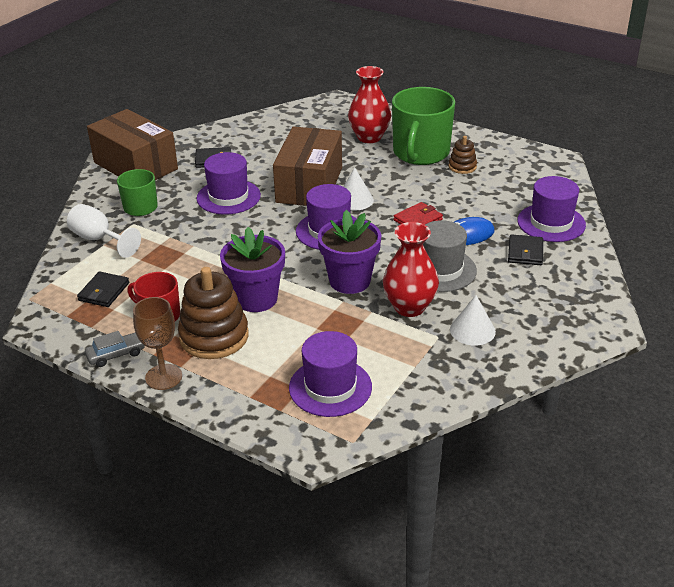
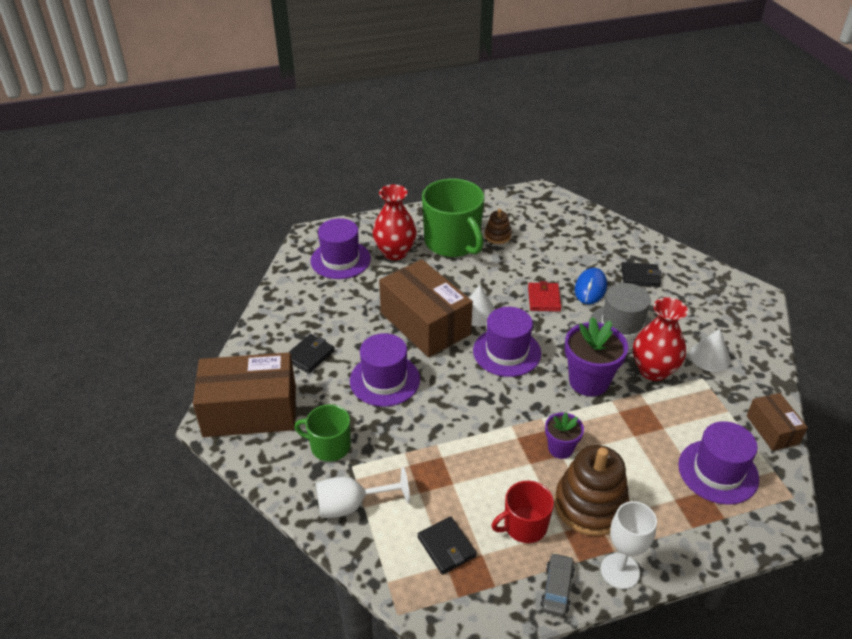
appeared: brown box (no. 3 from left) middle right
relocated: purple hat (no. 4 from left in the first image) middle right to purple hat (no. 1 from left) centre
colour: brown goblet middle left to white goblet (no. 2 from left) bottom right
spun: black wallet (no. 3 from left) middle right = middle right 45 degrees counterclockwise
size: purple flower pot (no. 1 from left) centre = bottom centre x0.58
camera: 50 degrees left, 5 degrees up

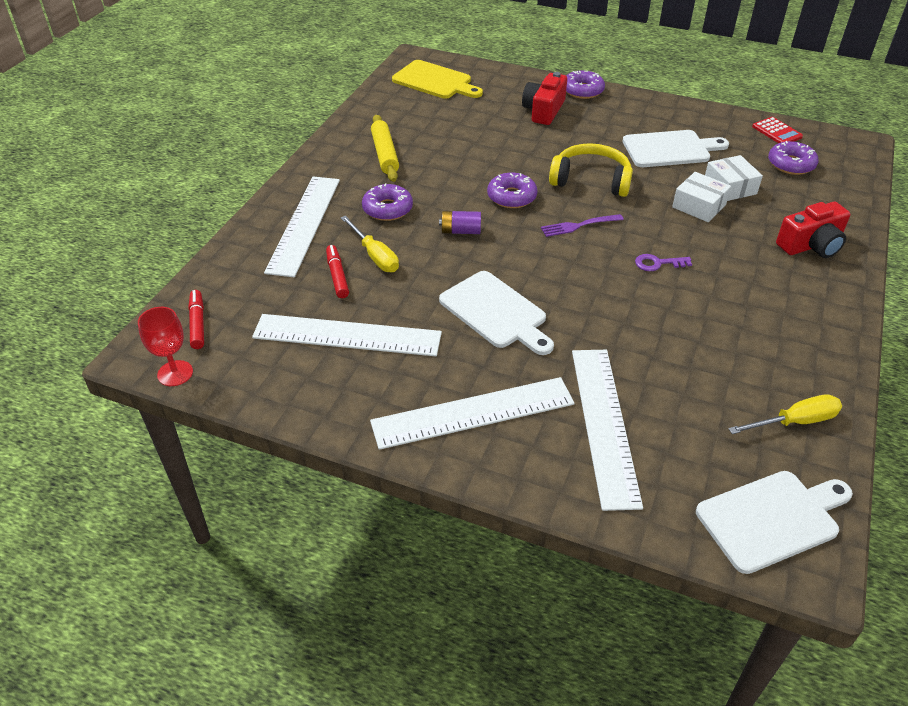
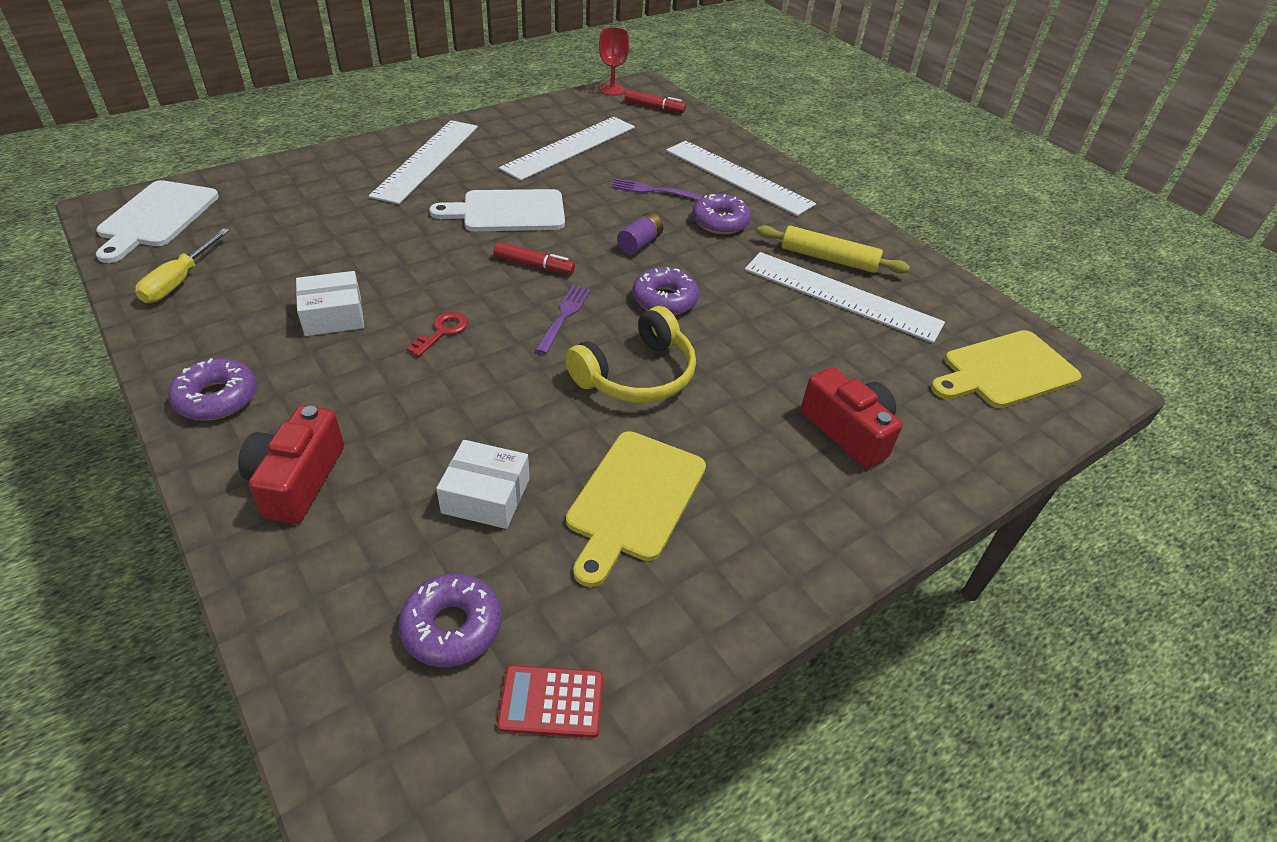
relocated: purple donut (no. 3 from left in the first image) top centre to purple donut (no. 1 from left) middle left; white box (no. 1 from left) top right to middle left; red marker (no. 2 from left in the first image) centre to red marker (no. 1 from left) top centre; white ruler (no. 4 from left) middle right to centre
exchanged: yellow screwdriver (no. 1 from left) centre to purple fork (no. 2 from left) top centre
colour: white cutting board (no. 2 from left) top right to yellow cutting board (no. 1 from left) centre; purple key middle right to red key centre
camera: 120 degrees right, 0 degrees up

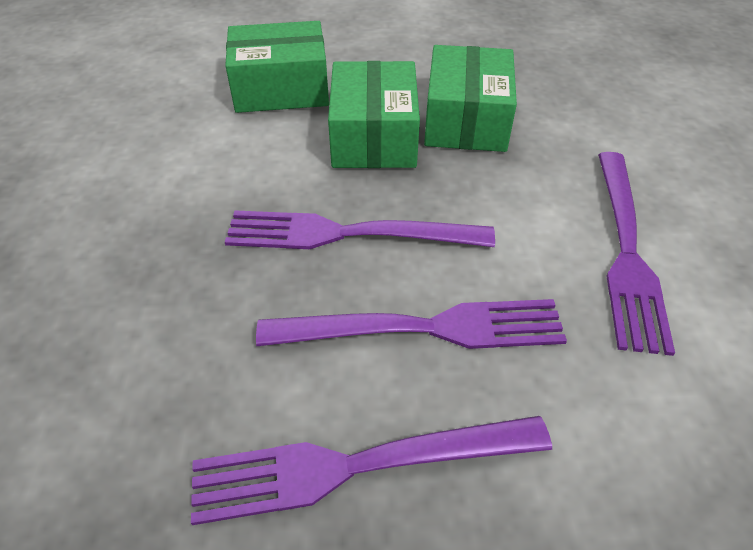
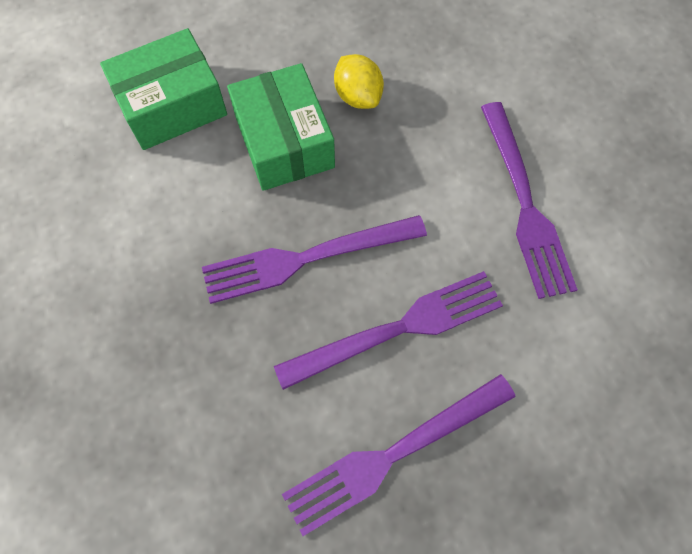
exchanged: green box (no. 3 from left) top centre to yellow lemon top centre
camera: 20 degrees left, 20 degrees up

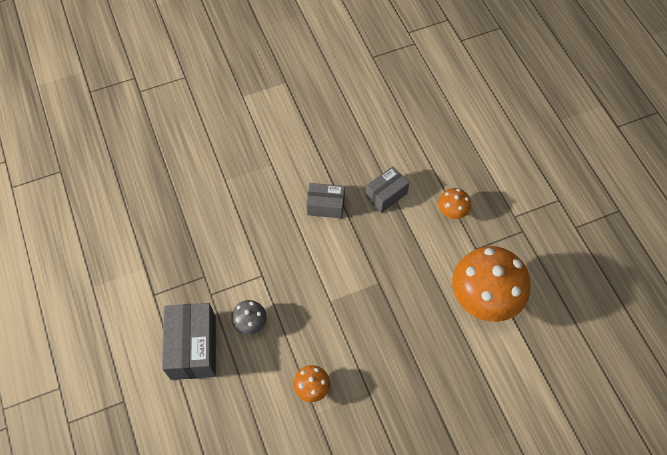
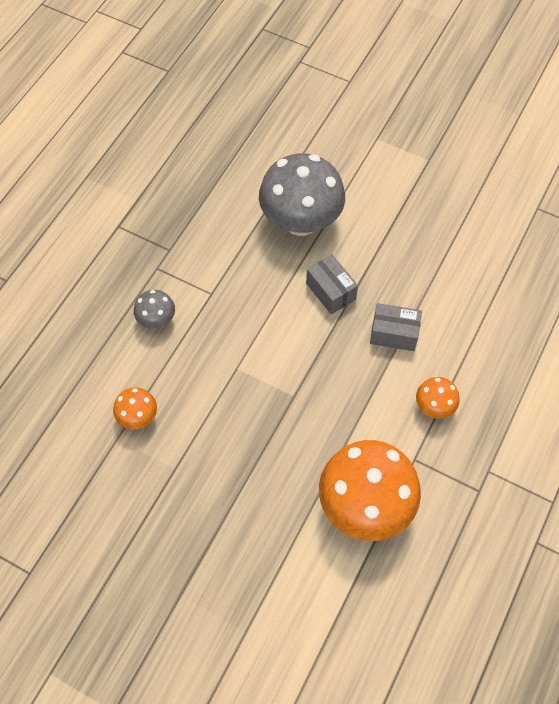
missing: grey box (no. 1 from left) bottom left
appeared: grey mushroom (no. 2 from left) top centre
camera: 50 degrees right, 0 degrees up

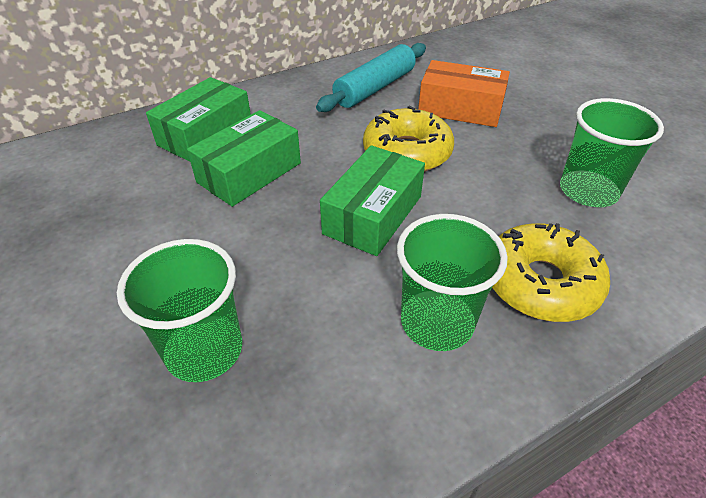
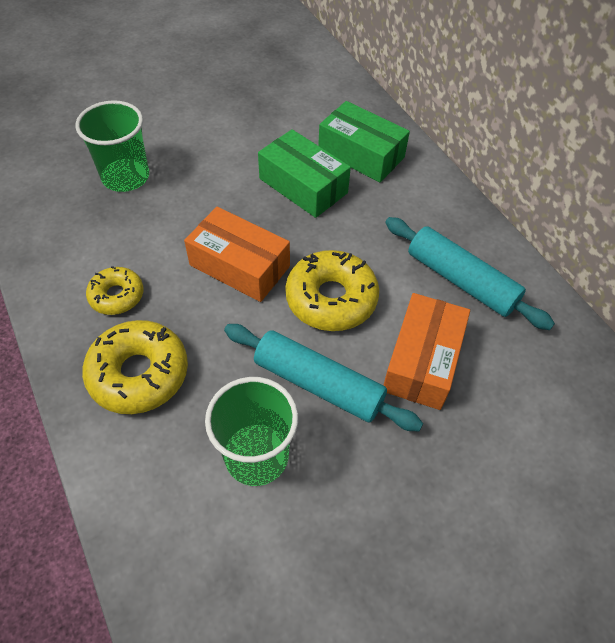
appeared: turquoise rolling pin (no. 1 from left) centre
exchanged: green cup (no. 2 from left) centre to yellow donut (no. 1 from left) middle left
colour: green box (no. 3 from left) centre to orange box (no. 1 from left) centre
camera: 90 degrees right, 10 degrees up

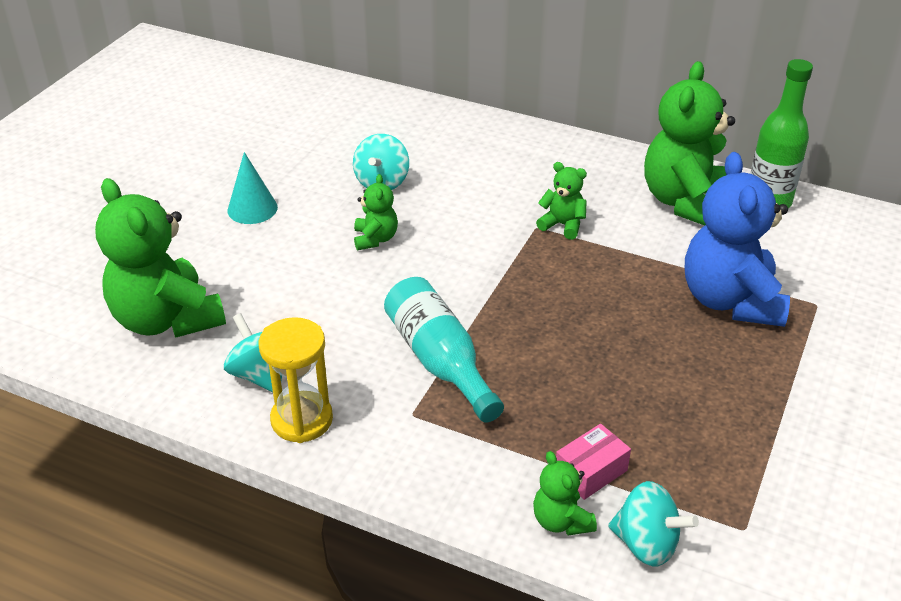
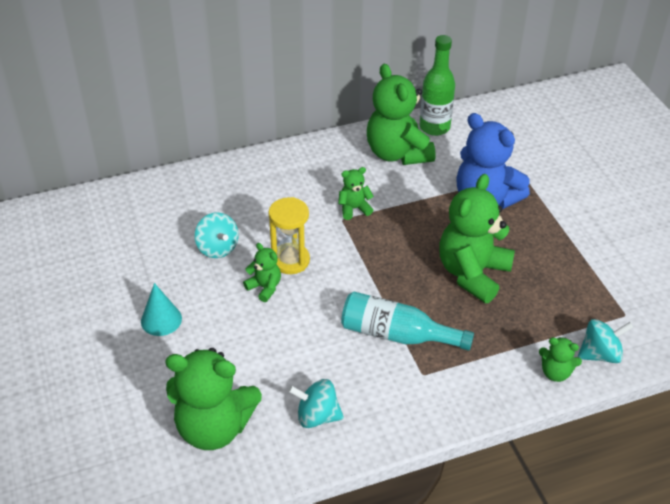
missing: pink box bottom centre
appeared: green teddy bear (no. 5 from left) middle right
relocated: yellow hourglass middle left to centre
camera: 45 degrees left, 5 degrees up

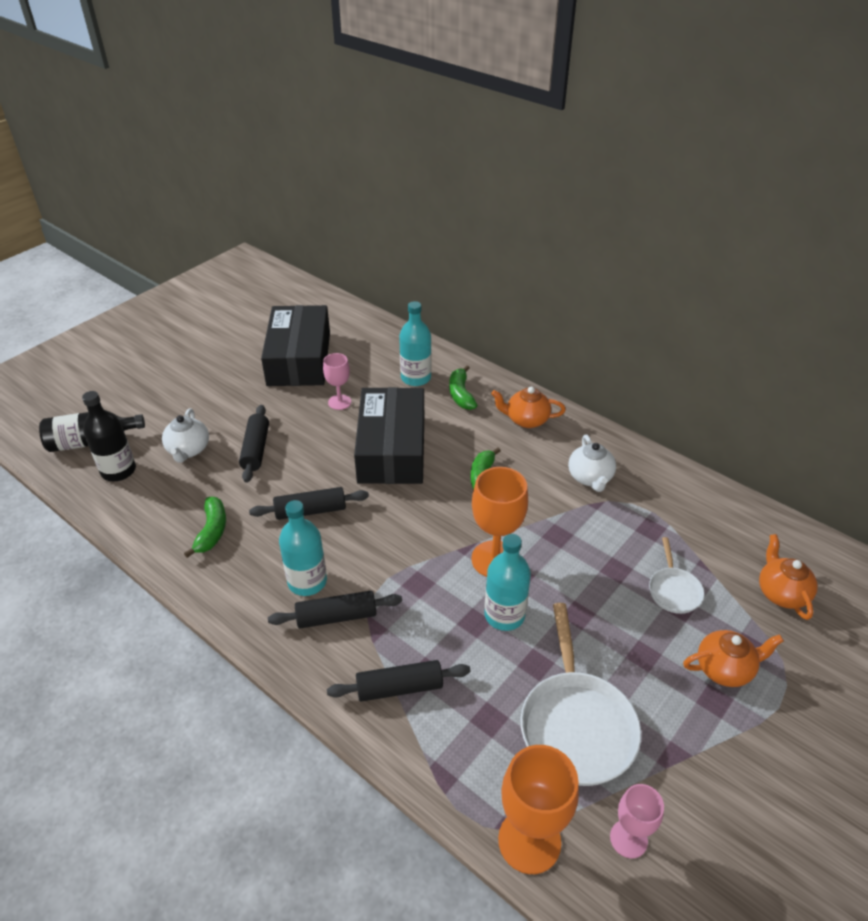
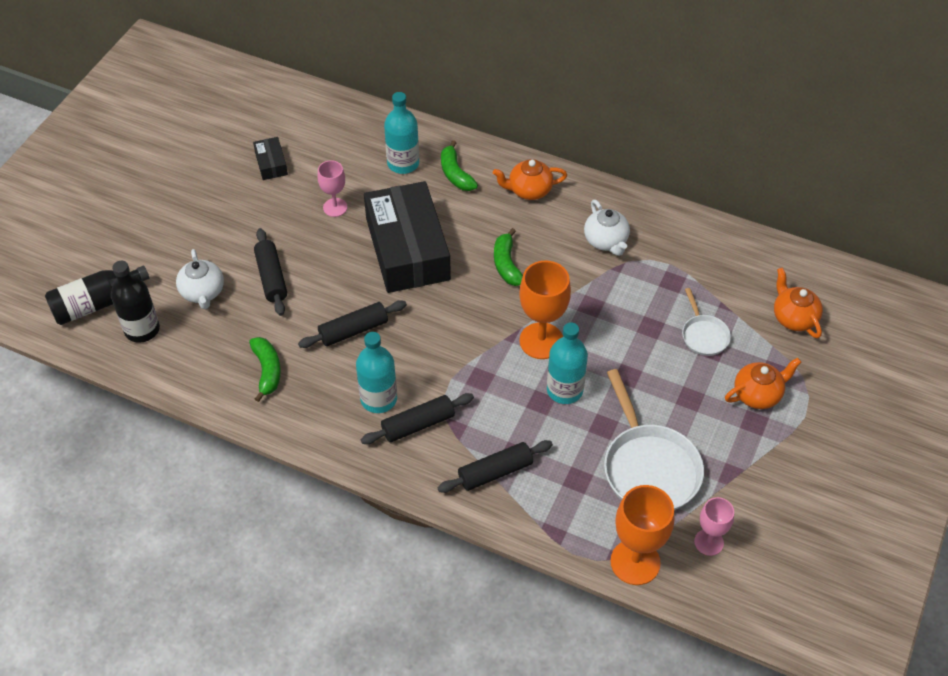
size: black box (no. 1 from left) centre = top left x0.42
camera: 15 degrees left, 10 degrees up

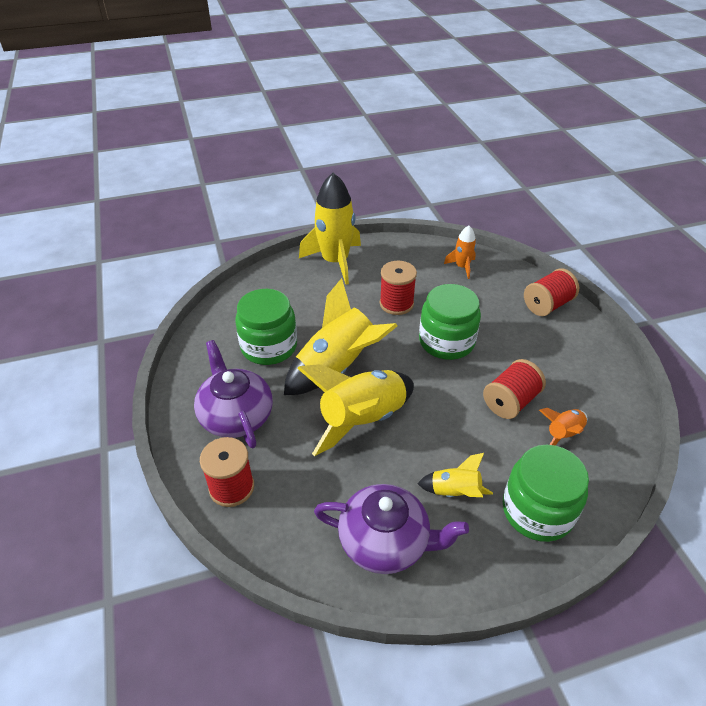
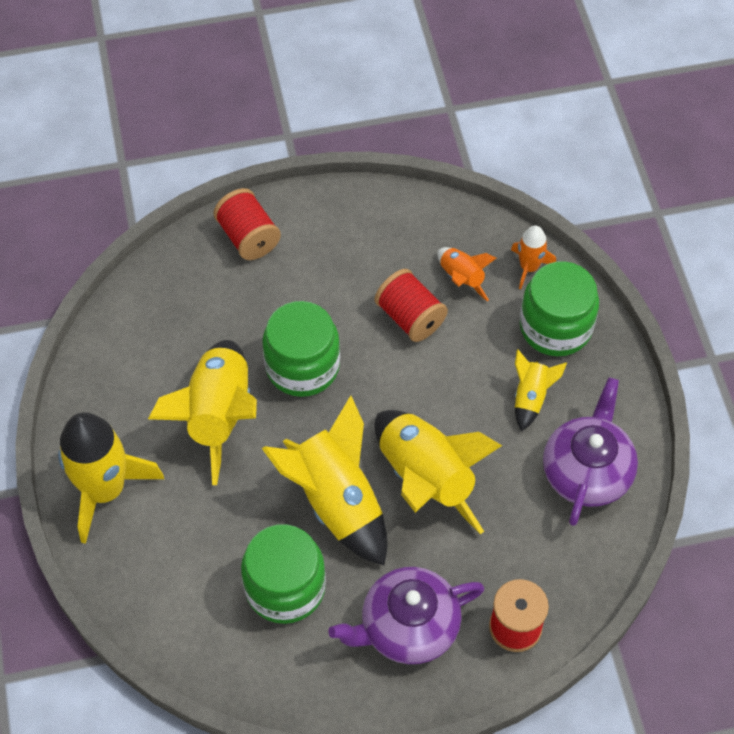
relocated: orange rocket (no. 1 from left in the first image) centre to orange rocket (no. 2 from left) middle right
exchanged: red spool (no. 2 from left) centre to yellow rocket (no. 2 from left) middle left
camera: 85 degrees left, 15 degrees up

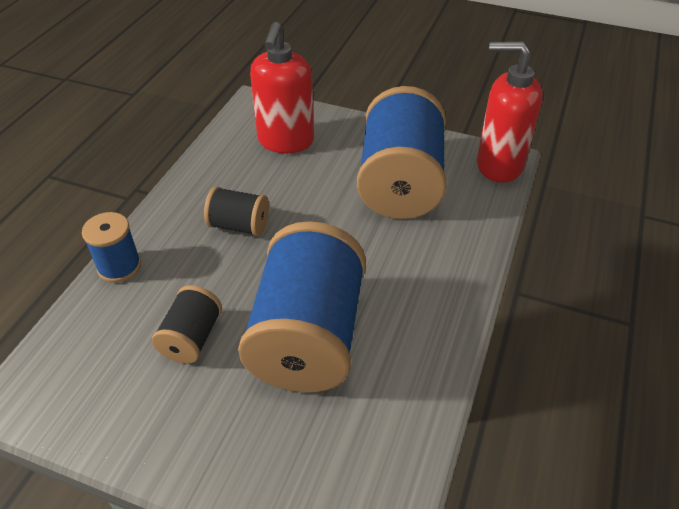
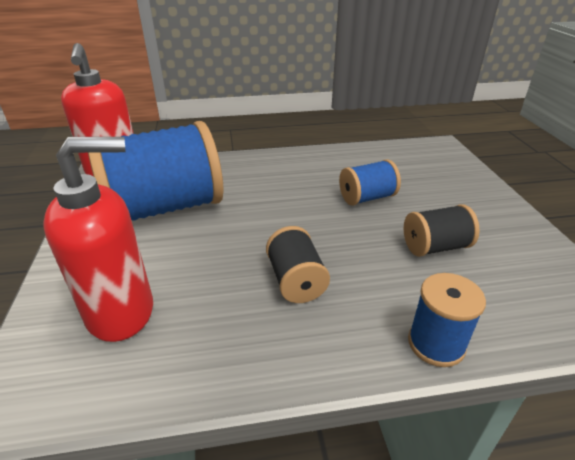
size: blue spool (no. 2 from left) centre = centre x0.47
camera: 120 degrees left, 10 degrees down

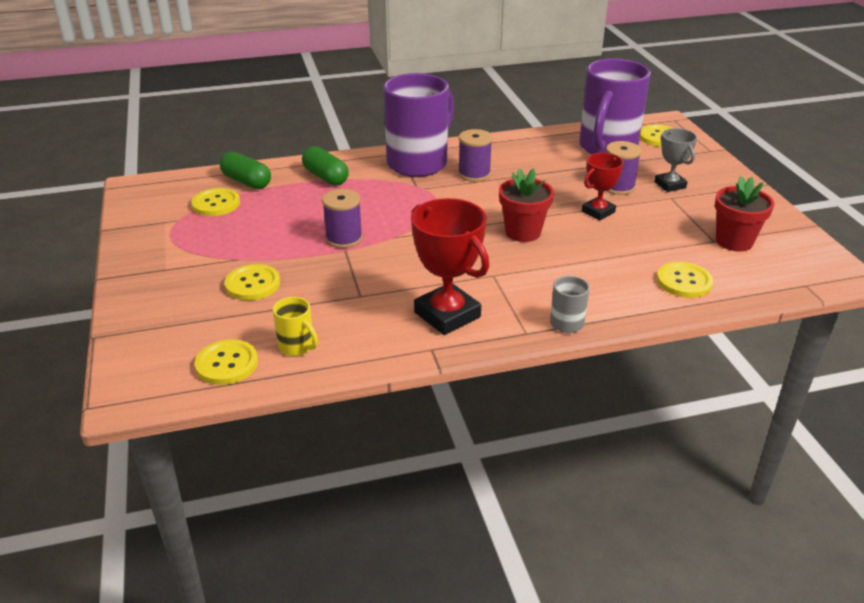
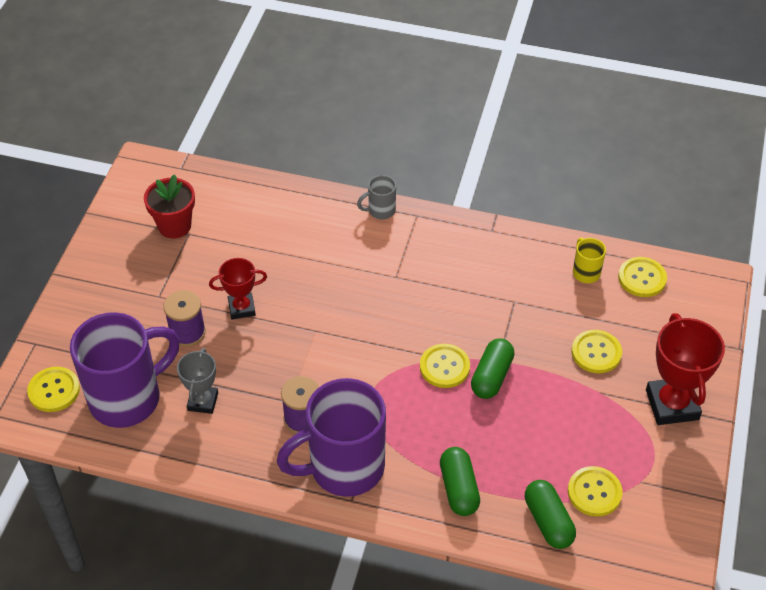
missing: red flower pot (no. 1 from left) centre
relocated: grey trophy top right to middle left; red trophy (no. 1 from left in the first image) centre to red trophy (no. 2 from left) middle right; yellow button (no. 5 from left in the first image) middle right to yellow button (no. 2 from left) centre
exchanged: purple spool (no. 1 from left) centre to green capsule (no. 2 from left) centre
camera: 150 degrees left, 15 degrees up

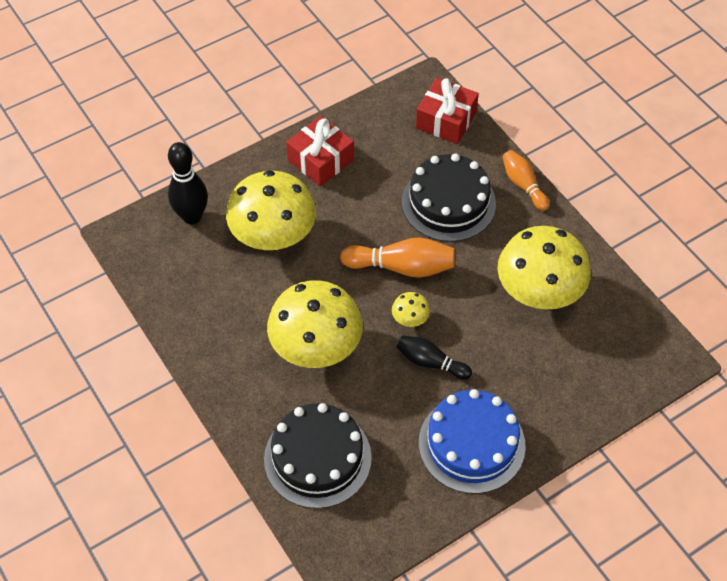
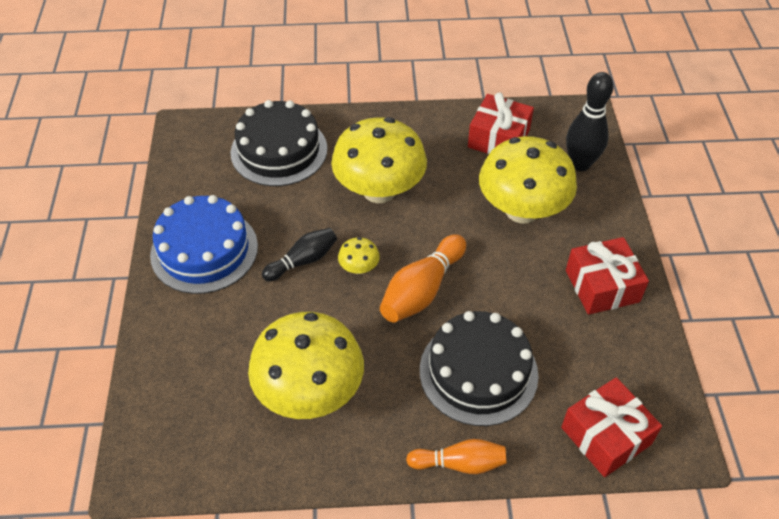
appeared: red gift (no. 1 from left) top centre
camera: 120 degrees right, 5 degrees down

